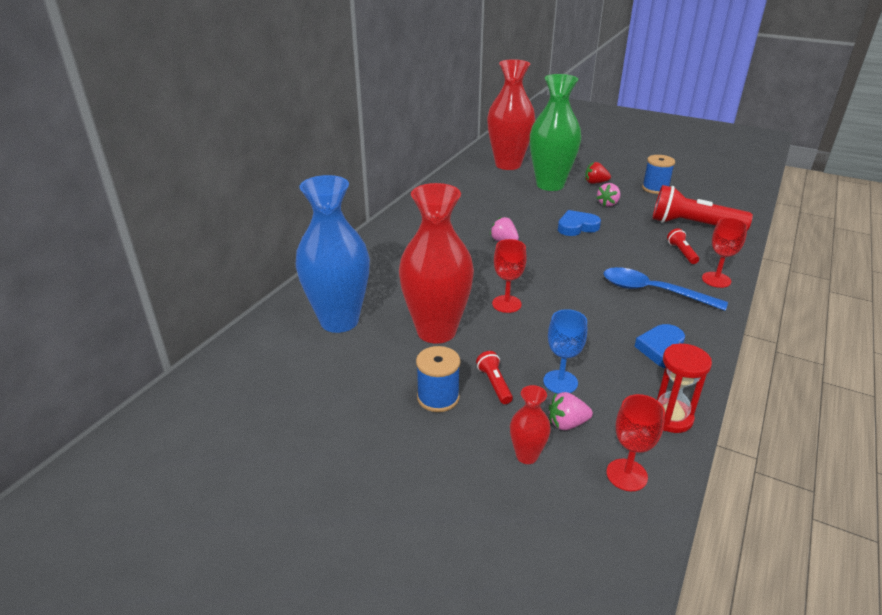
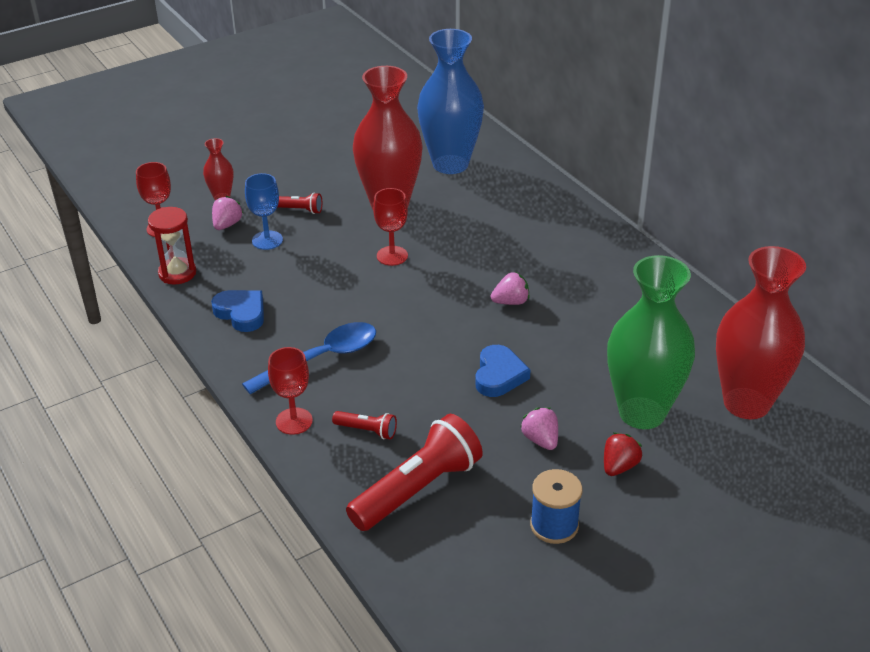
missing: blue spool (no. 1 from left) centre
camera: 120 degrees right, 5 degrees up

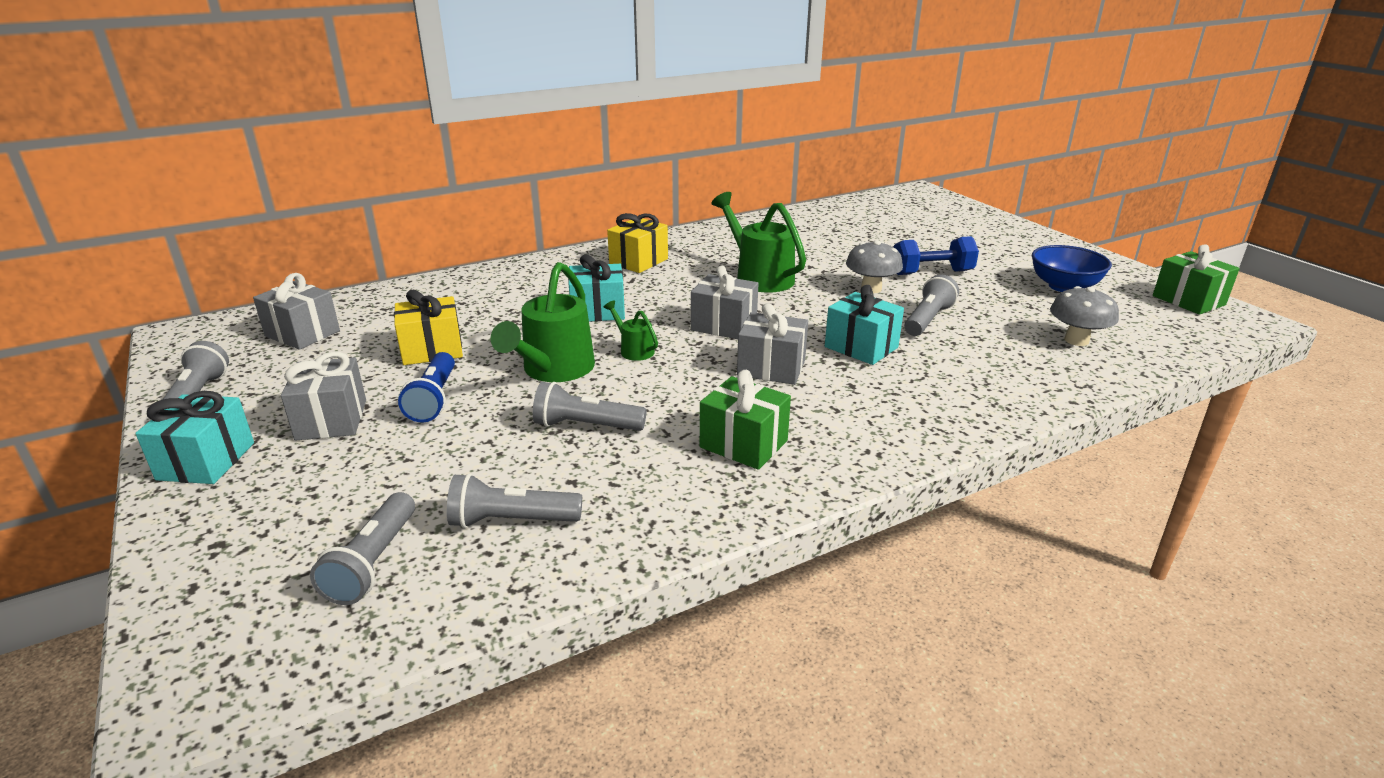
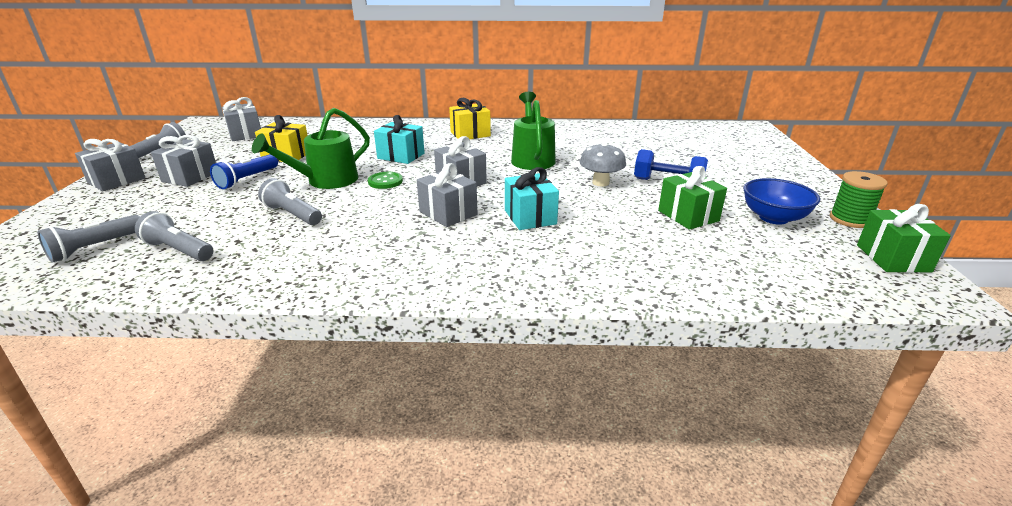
missing: grey flashlight (no. 5 from left) middle right; grey mushroom (no. 2 from left) middle right
appeared: green spool middle right
relocated: green gift (no. 1 from left) centre to middle right
exchanged: green watering can (no. 2 from left) centre to green button centre
colour: turquoise gift (no. 1 from left) middle left to grey gift (no. 1 from left) top left
camera: 30 degrees right, 0 degrees up

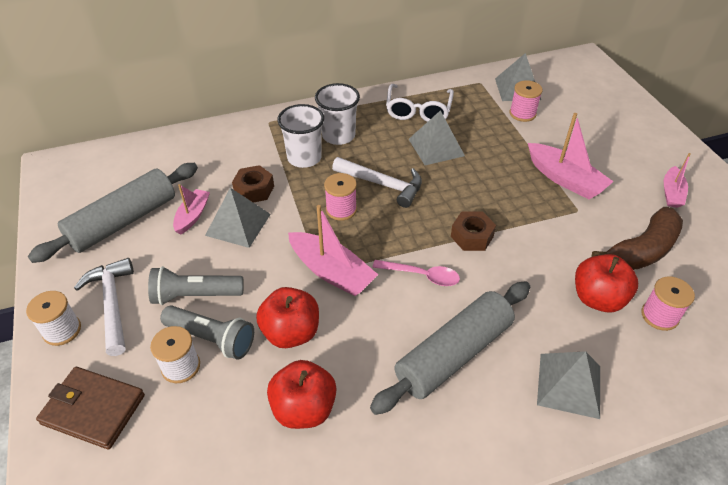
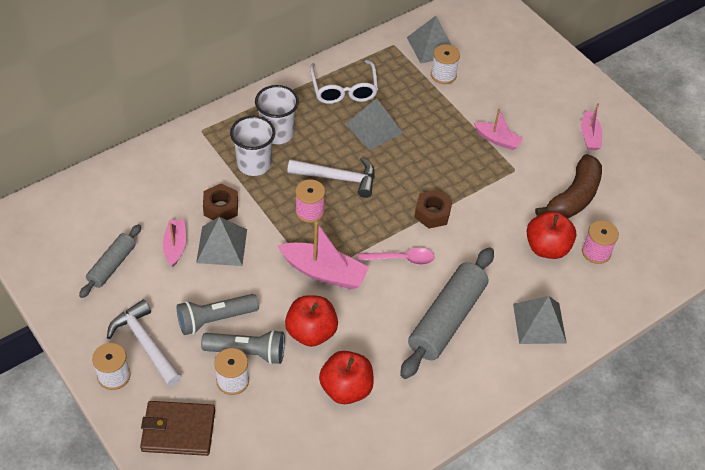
colour: pink spool (no. 2 from left) top right to white spool (no. 3 from left) top centre
size: pink boat (no. 3 from left) top right = top right x0.61; grey rolling pin (no. 1 from left) middle left = middle left x0.57
camera: 20 degrees left, 5 degrees up

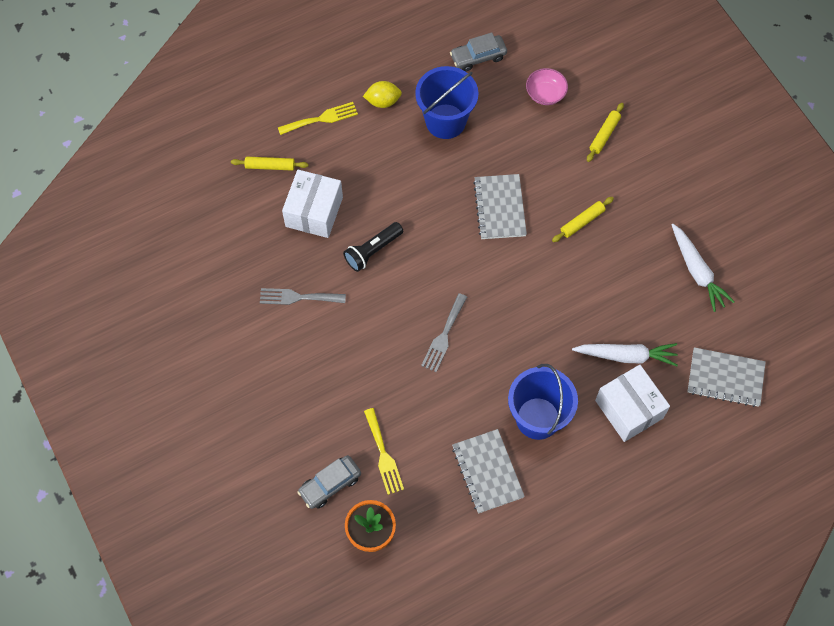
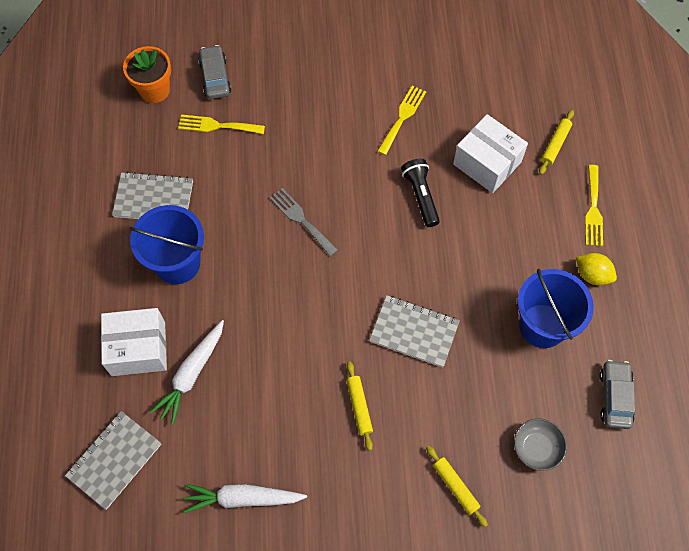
colour: pink bowl top centre to grey bowl bottom right; grey fork (no. 1 from left) centre to yellow fork (no. 2 from left) top centre
spun: yellow lemon top centre = middle right 75 degrees counterclockwise
camera: 115 degrees right, 0 degrees up

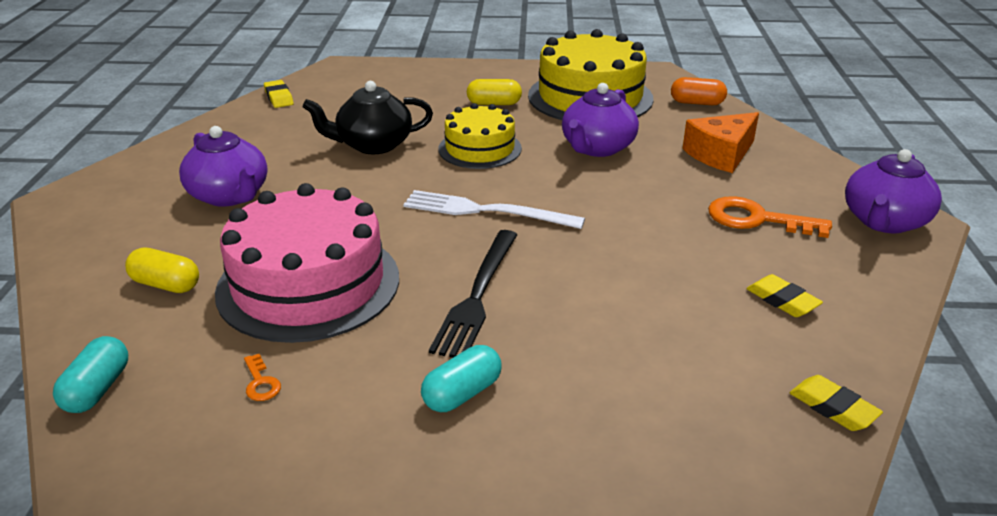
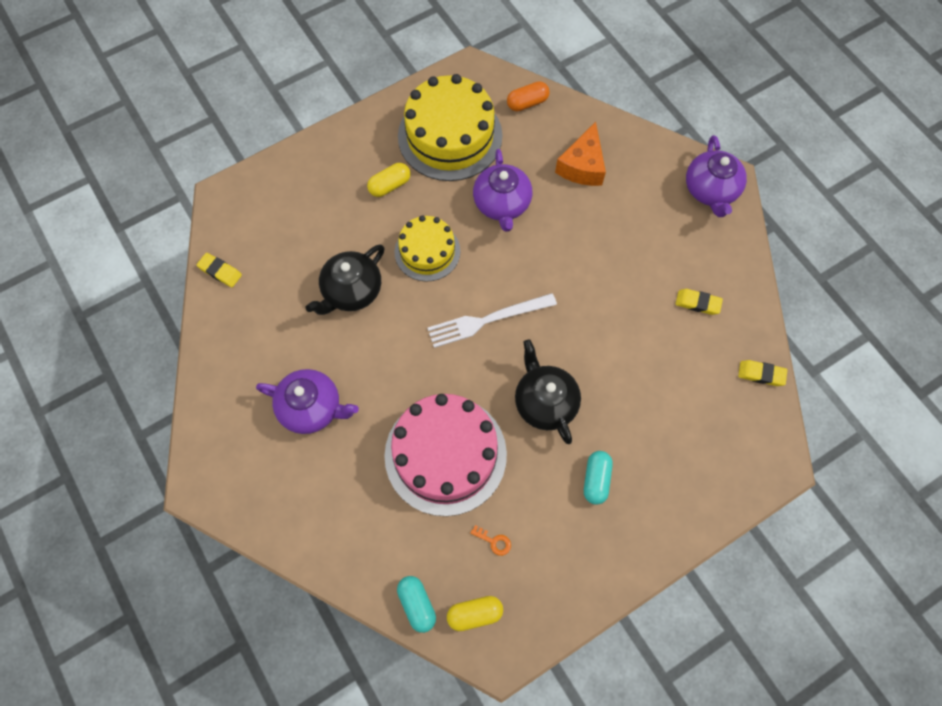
missing: orange key (no. 2 from left) middle right
relocated: yellow capsule (no. 1 from left in the first image) middle left to yellow capsule (no. 2 from left) bottom centre
exchanged: black fork centre to black teapot (no. 2 from left) centre
camera: 35 degrees left, 35 degrees up

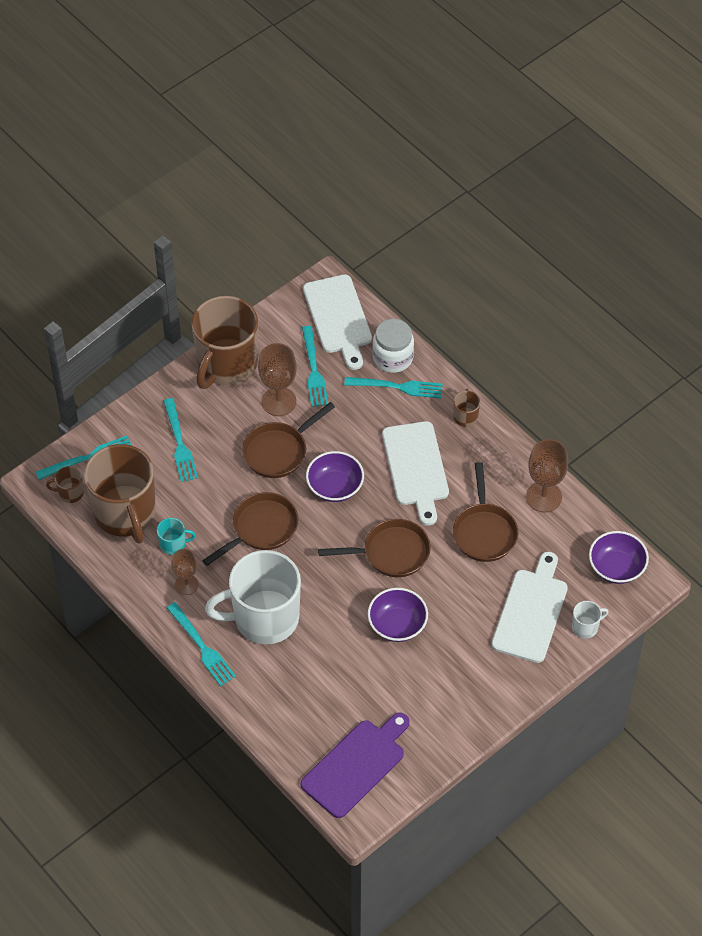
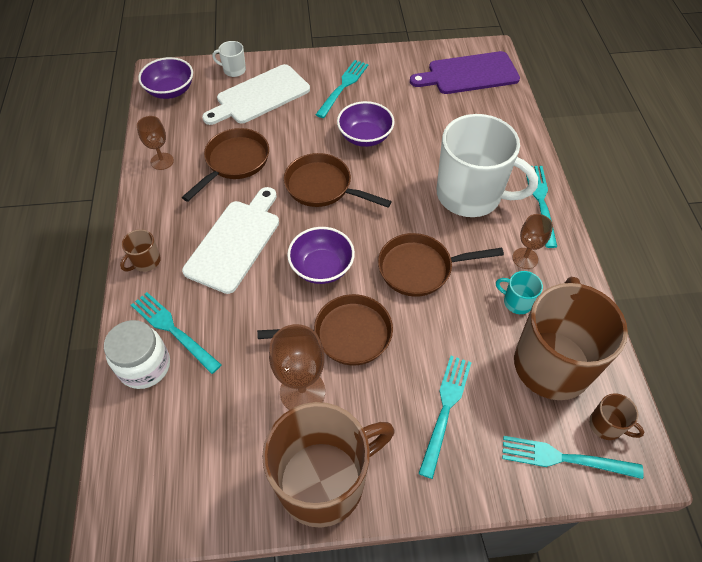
missing: white cutting board (no. 1 from left) centre
relocated: turquoise fork (no. 4 from left in the first image) centre to turquoise fork (no. 2 from left) top centre
size: brown goblet (no. 3 from left in the first image) middle right = top left x0.64
camera: 145 degrees left, 0 degrees up

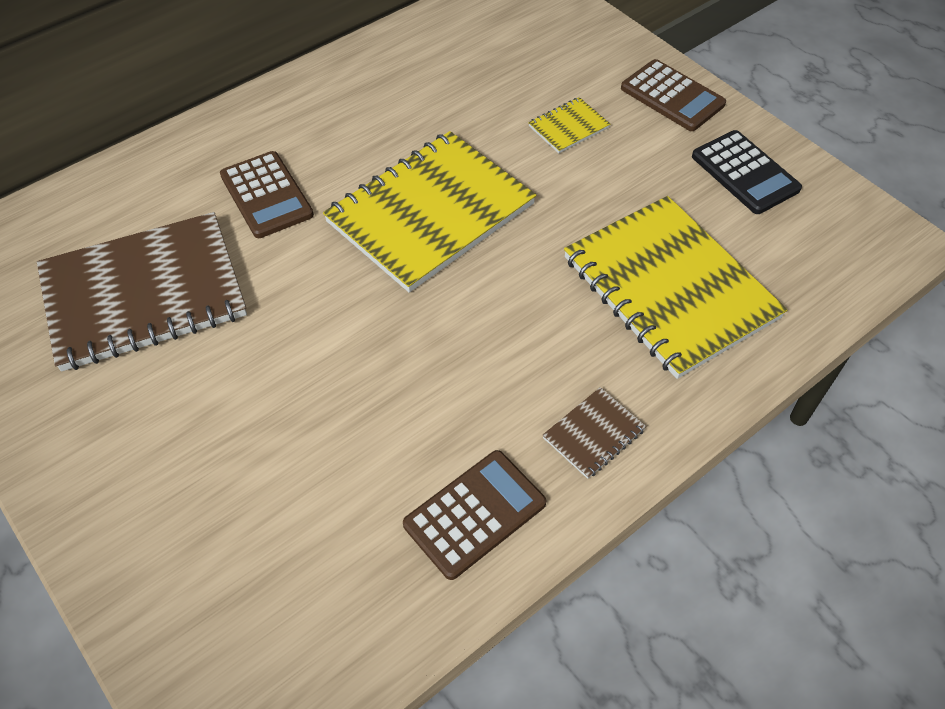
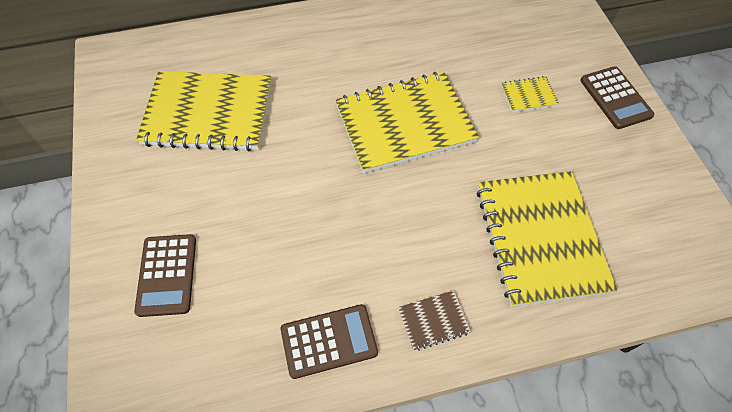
missing: black calculator top right
relocated: brown calculator (no. 1 from left) top left to bottom left
colour: brown notebook (no. 1 from left) middle left to yellow notebook (no. 1 from left) top left
camera: 25 degrees right, 5 degrees up

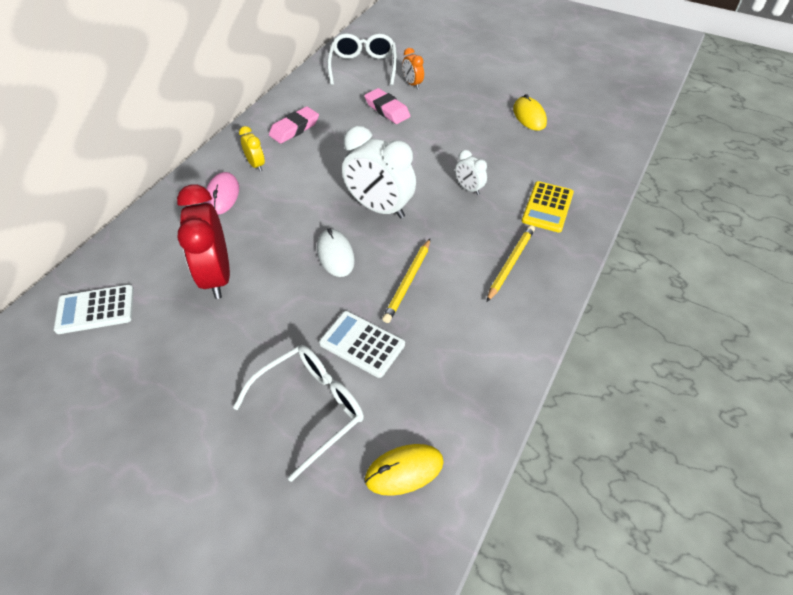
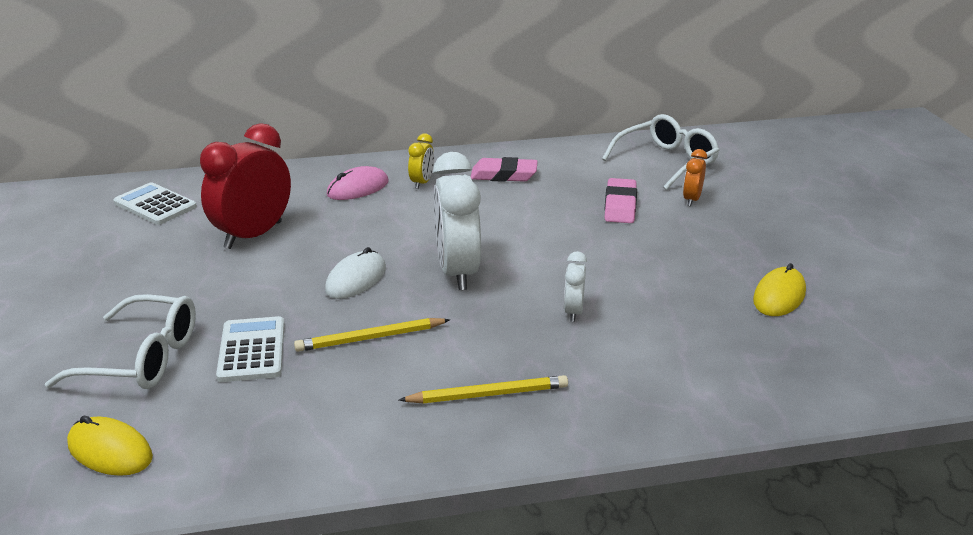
missing: yellow calculator middle right
camera: 50 degrees right, 20 degrees down

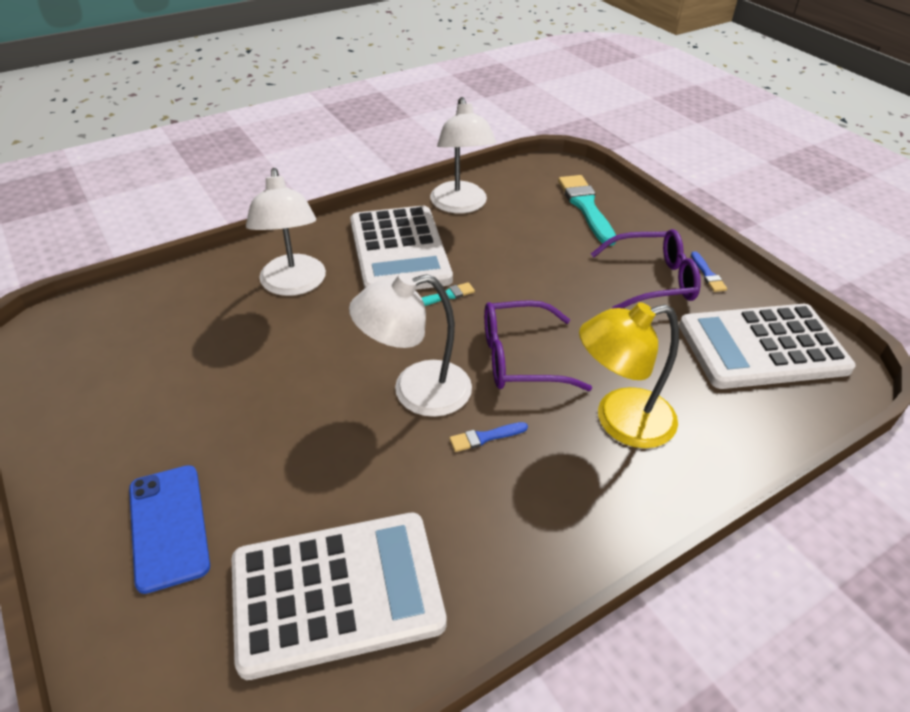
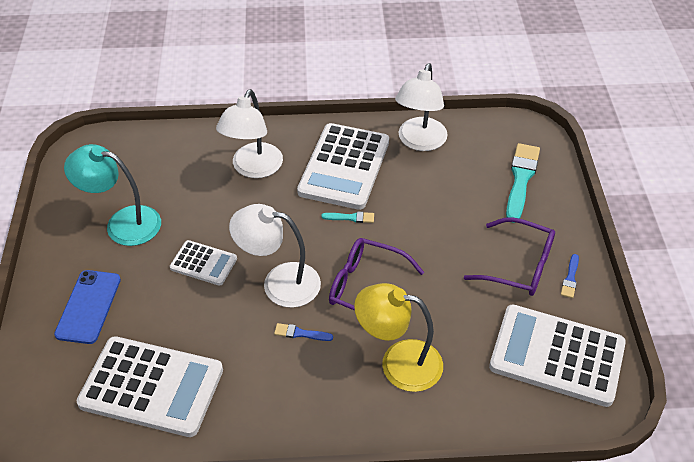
appeared: turquoise lamp middle left; white calculator (no. 2 from left) middle left
camera: 30 degrees right, 5 degrees up

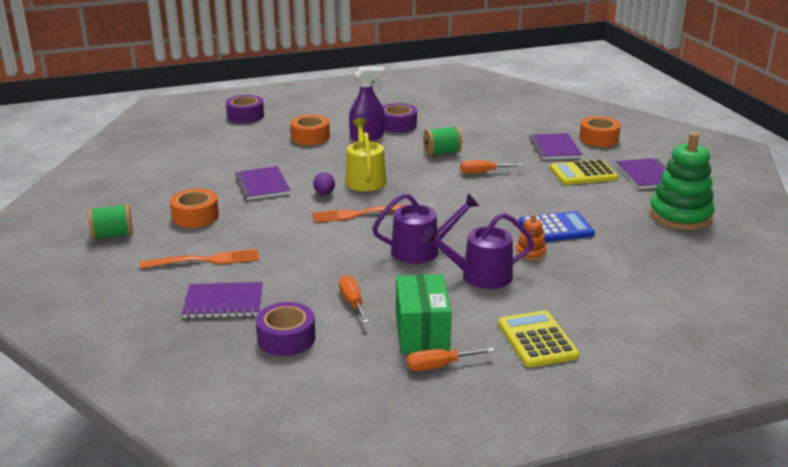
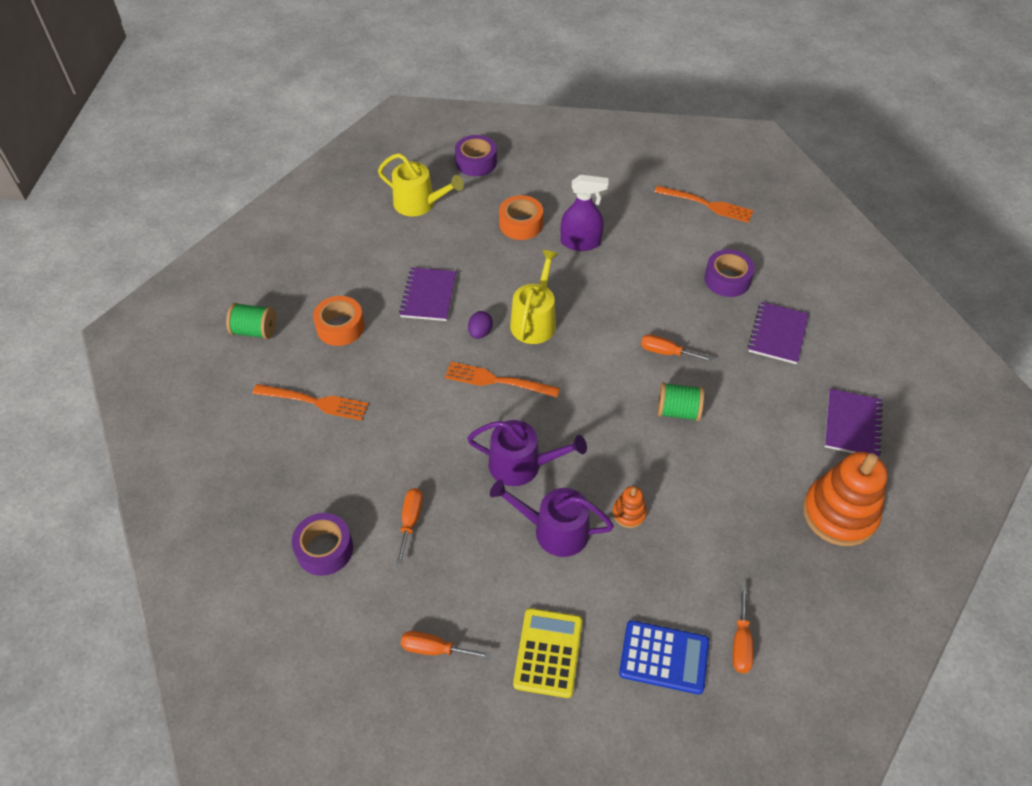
missing: orange tape (no. 3 from left) top right; yellow calculator (no. 2 from left) middle right; green box bottom centre; purple notebook (no. 1 from left) middle left
appeared: yellow watering can (no. 1 from left) top centre; orange fork (no. 3 from left) top right; orange screwdriver (no. 4 from left) bottom right
relocated: purple tape (no. 3 from left) top centre to middle right; green spool (no. 2 from left) top centre to centre; blue calculator middle right to bottom centre
colour: green stacking toy middle right to orange stacking toy (no. 2 from left) middle right
camera: 25 degrees right, 25 degrees up

